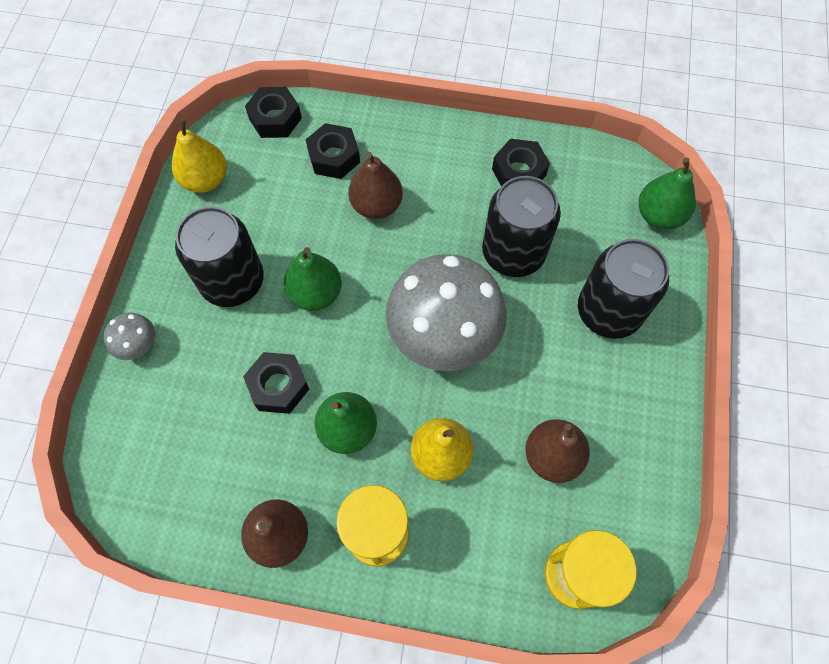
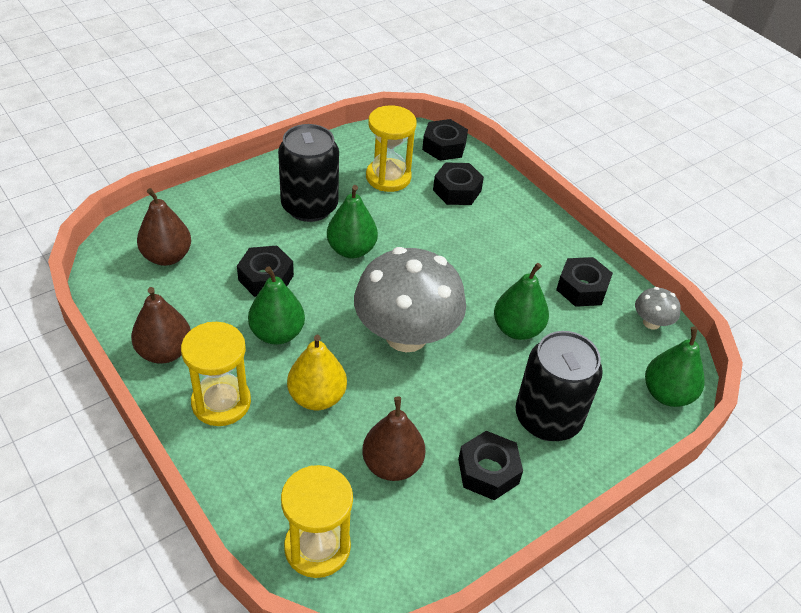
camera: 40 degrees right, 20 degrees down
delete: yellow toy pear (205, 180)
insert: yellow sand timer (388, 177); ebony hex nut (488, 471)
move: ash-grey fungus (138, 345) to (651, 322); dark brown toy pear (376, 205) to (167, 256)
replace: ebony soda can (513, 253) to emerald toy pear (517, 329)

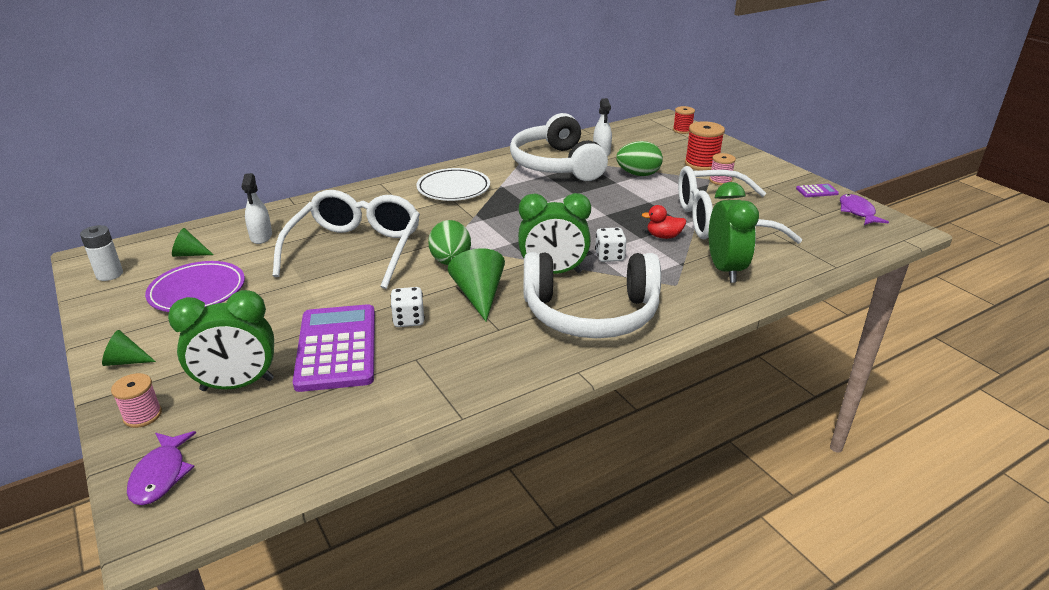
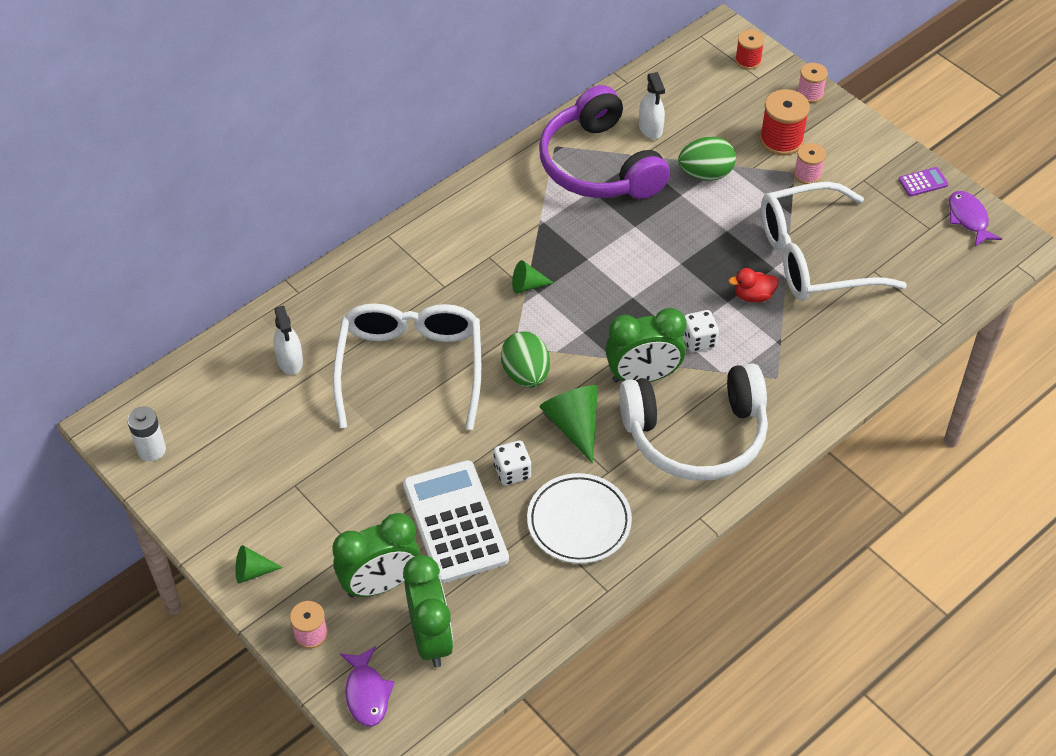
camera: 10 degrees left, 20 degrees up
delete: violet plate (197, 291)
insert: rosy spool (810, 93)
move: emerald solid cone (190, 254) to (527, 285); pure white plate (453, 189) to (579, 522); emerald bedside clock (725, 269) to (431, 638)
recolor: violet adding machine (337, 348) to pure white adding machine (455, 522); pure white over-ear headphones (557, 165) to violet over-ear headphones (599, 165)

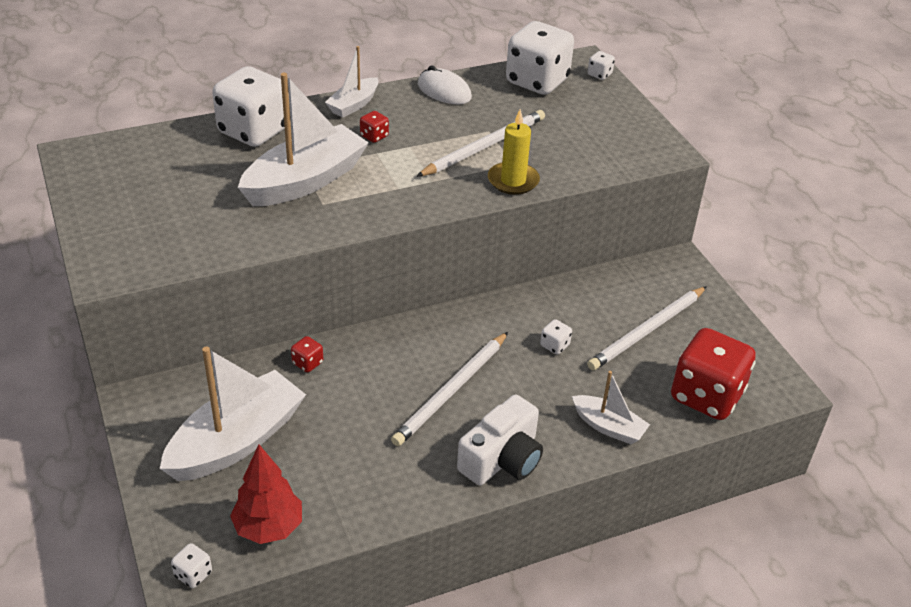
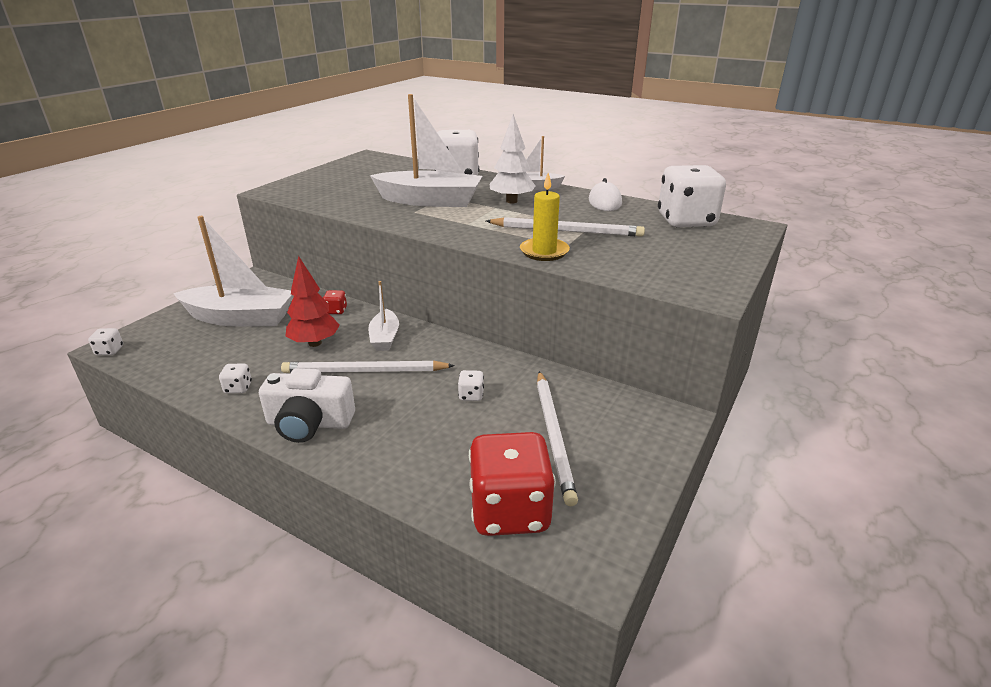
camera: 55 degrees right, 10 degrees down
move: scarlet toy tree (268, 527) to (315, 343); pure white boat (608, 427) to (385, 337); pure white die (599, 74) to (238, 388)
replace: scarlet die (374, 136) to pure white toy tree (512, 201)
rotate: pure white wooden pencil (647, 331) = (554, 436) 105 degrees counterclockwise

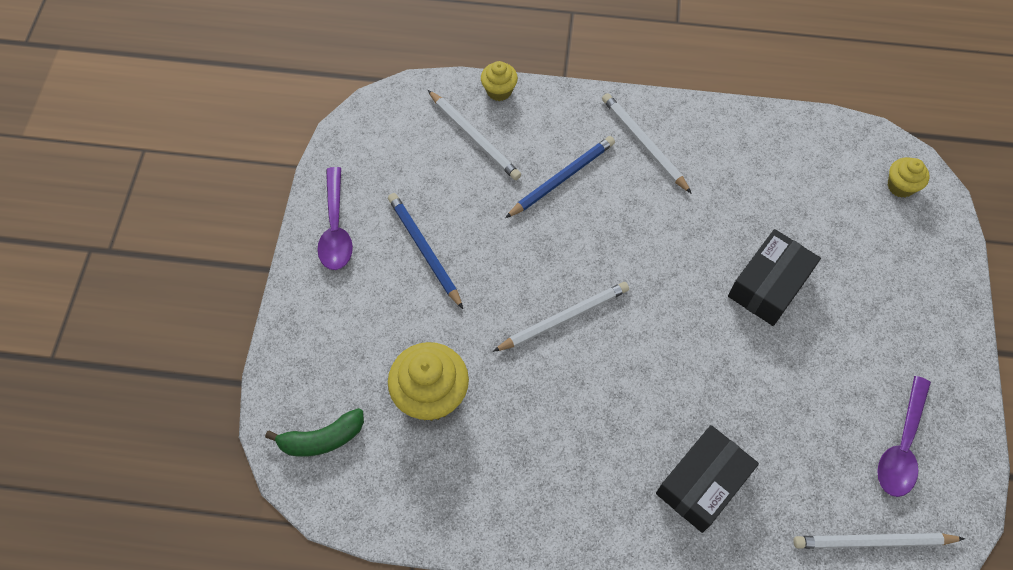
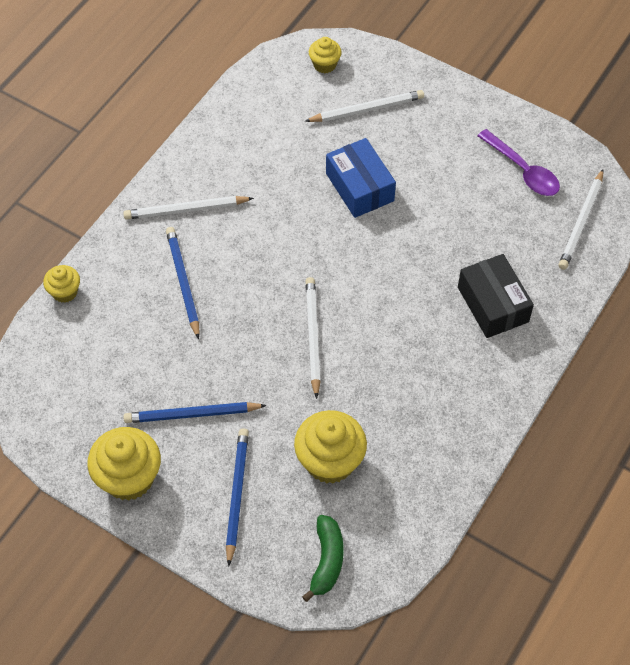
camera: 65 degrees left, 5 degrees down
insert: blue wooden pencil (237, 495)
move: pure white wooden pencil (474, 137) to (366, 109)
replace: violet teaspoon (336, 228) to yellow fairy cake (129, 478)
recolor: ebony box (768, 285) to blue box (359, 187)

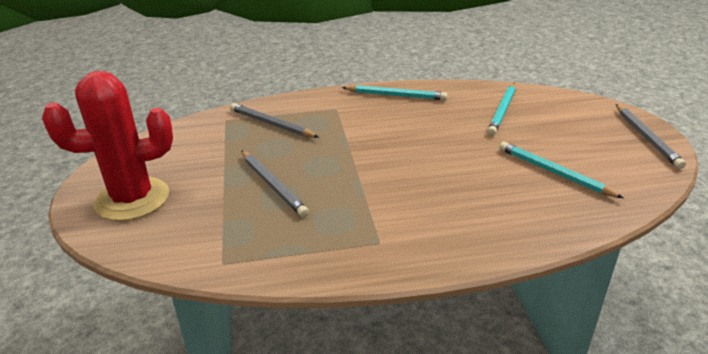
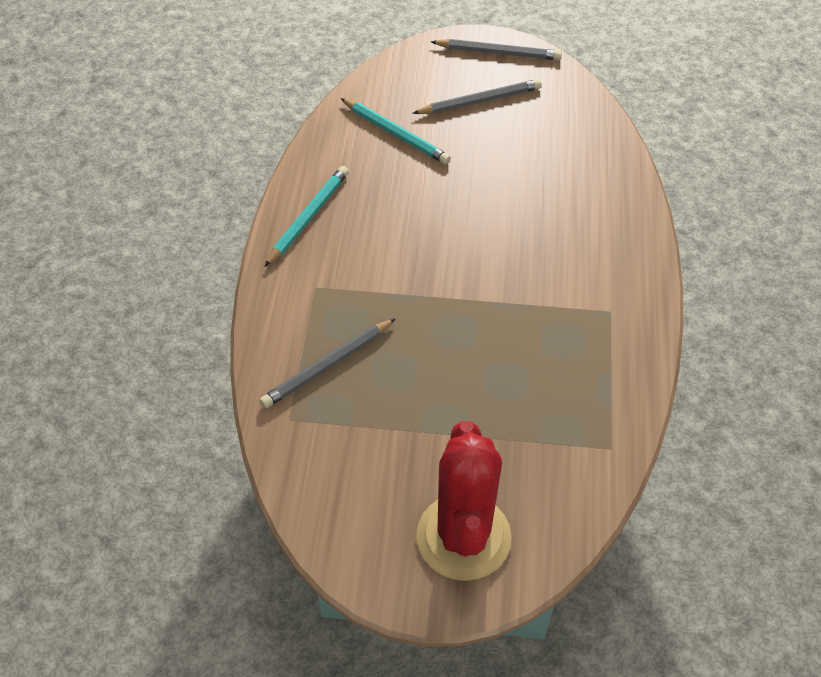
camera: 75 degrees left, 20 degrees up
delete: teal wooden pencil (554, 172)
move: ash-grey wooden pencil (273, 185) to (480, 101)

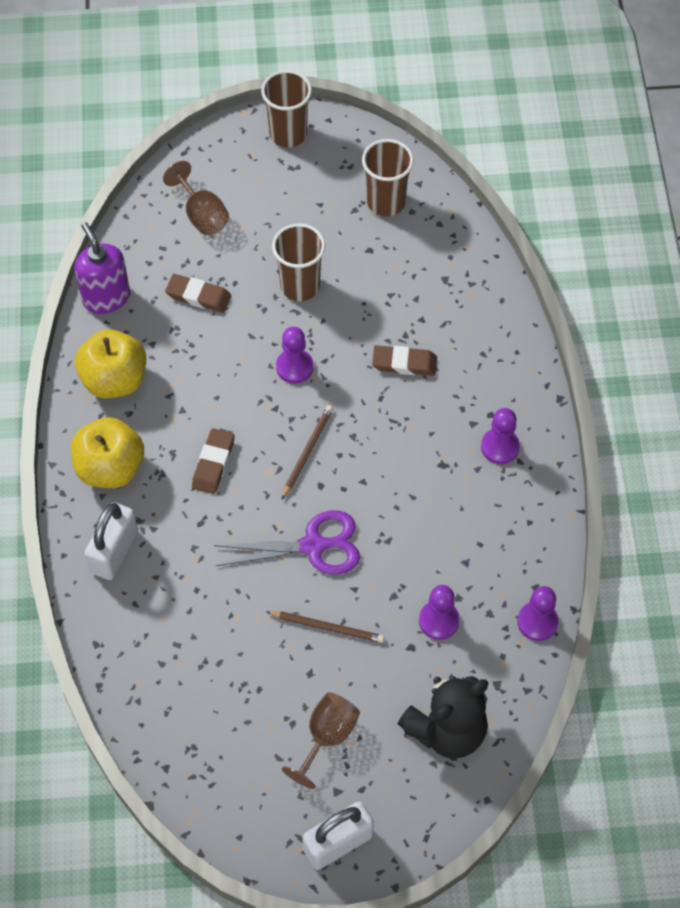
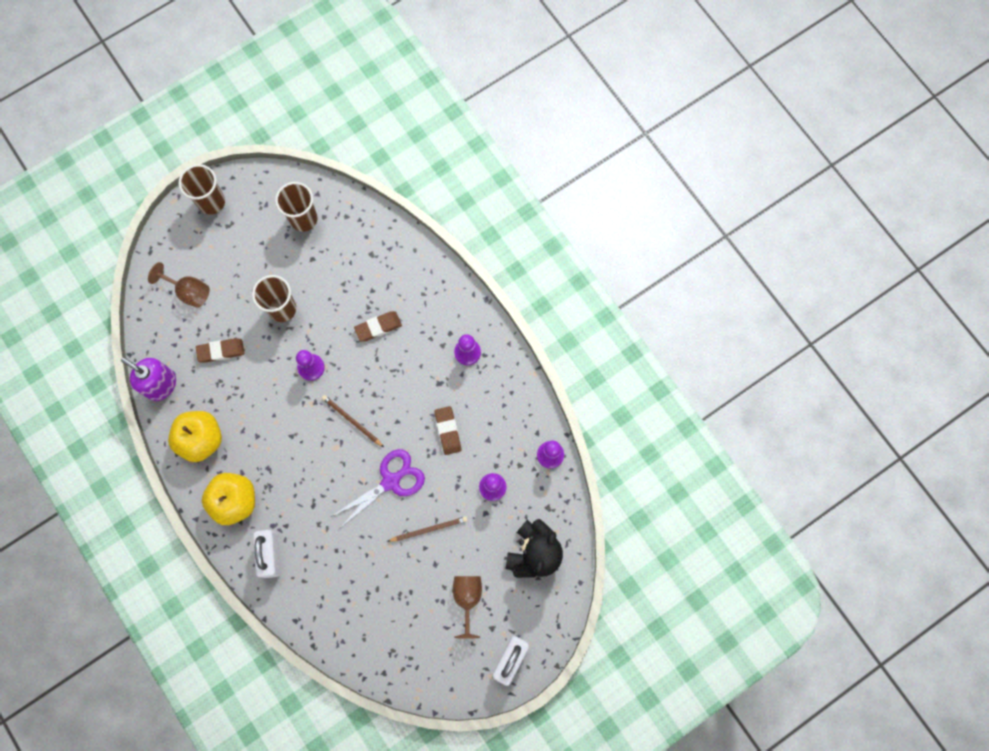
camera: 30 degrees left, 15 degrees up
move: dark brown pencil eraser (213, 463) to (448, 431)
rotate: dark brown wooden pencil (307, 451) = (352, 421) 45 degrees counterclockwise

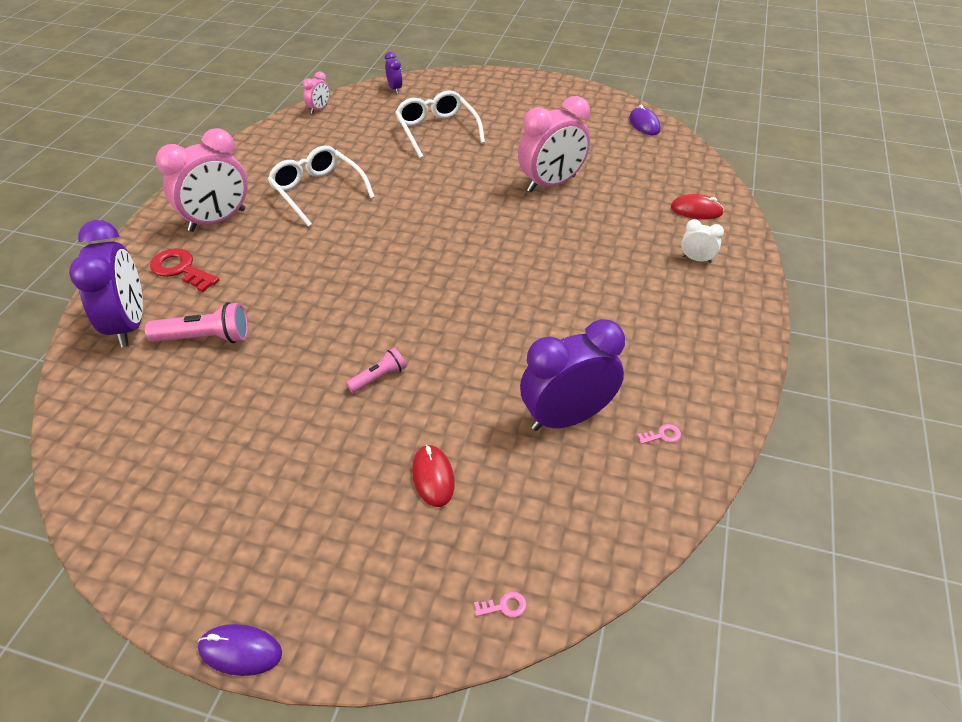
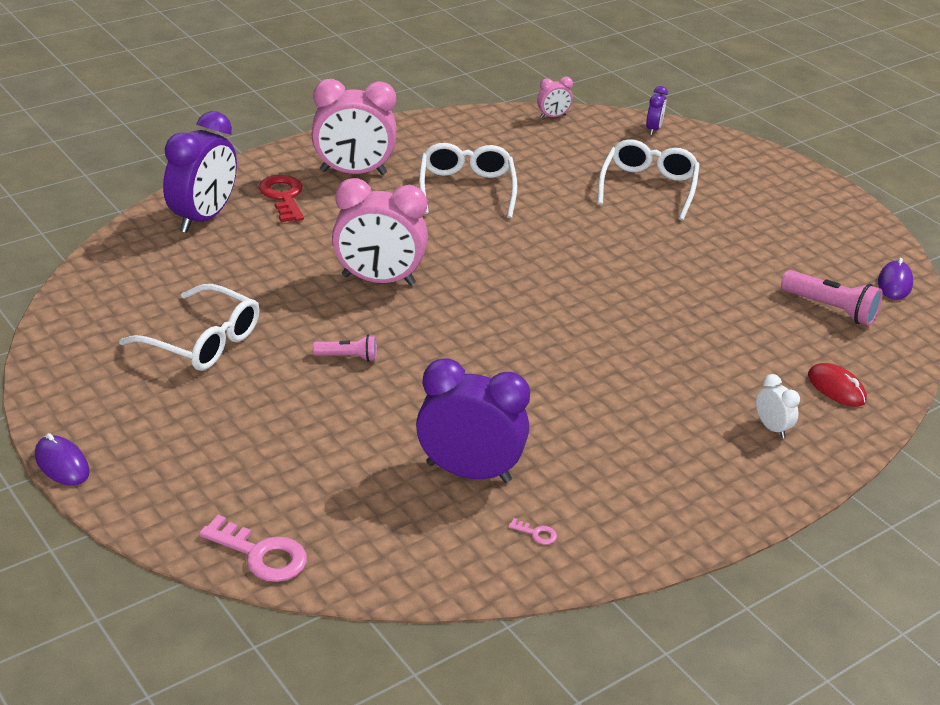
camera: 35 degrees right, 10 degrees down
delete: scarlet mouse (433, 477)
insert: pure white eyeglasses (203, 341)
move: rosy pocket torch (206, 338) to (831, 309); rosy bedside clock (551, 184) to (378, 280)
resize: rosy latchkey (504, 606) = (261, 554) x2.26

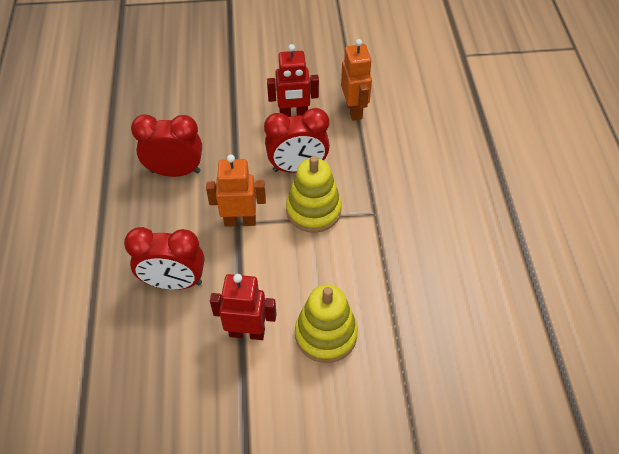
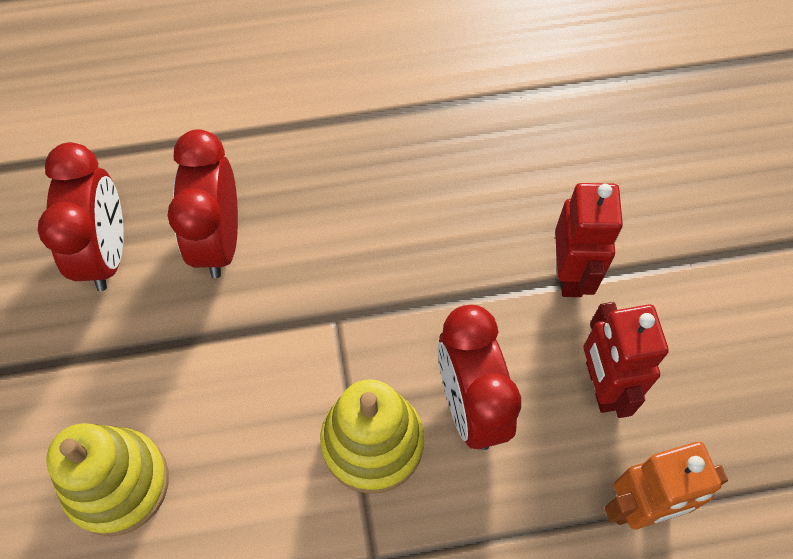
camera: 85 degrees right, 10 degrees up
delete: bright orange toy robot (240, 221)
move: scarlet bedside clock (175, 171) to (105, 252); scarlet toy robot (247, 332) to (571, 273)

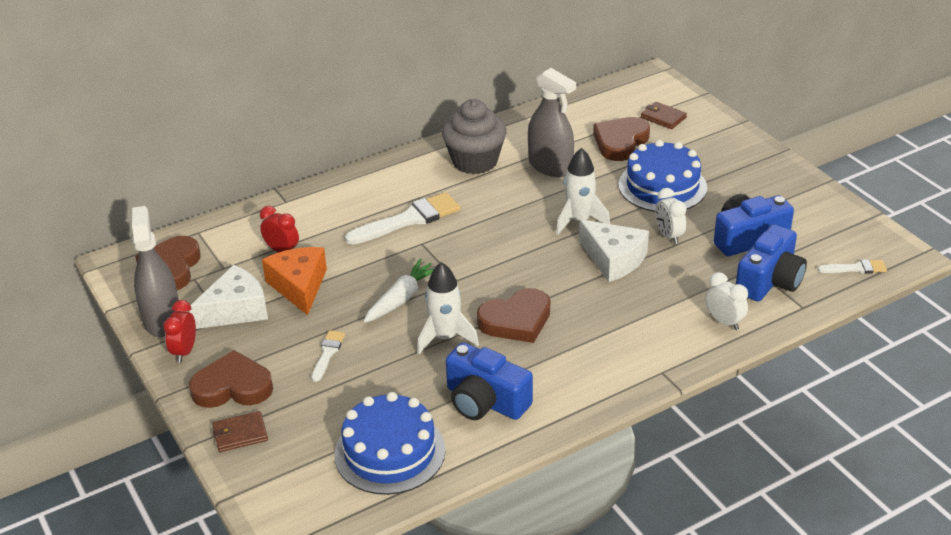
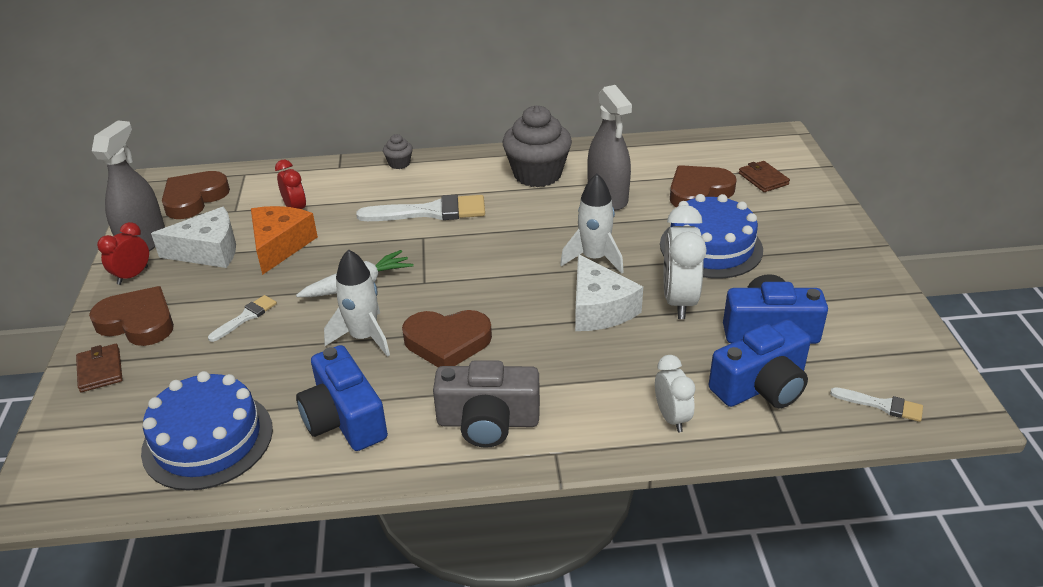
camera: 25 degrees right, 0 degrees up
insert: ash-grey fairy cake (399, 163); ash-grey compact camera (488, 421)
rotate: dark brown card wallet (240, 434) = (100, 370) 60 degrees clockwise
resize: pure white bedside clock (669, 236) = (679, 301) x1.65

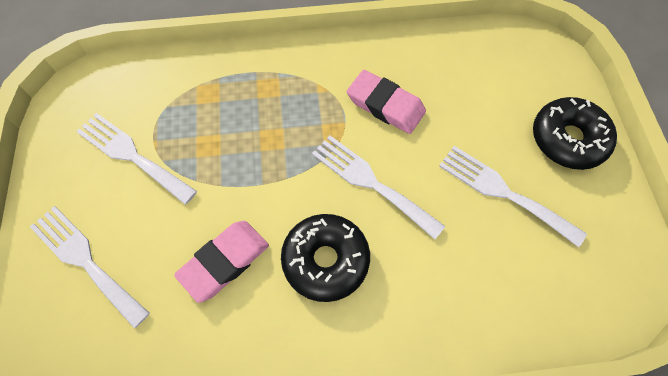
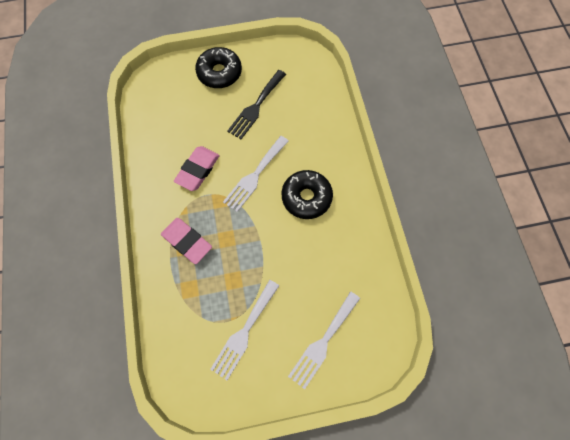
camera: 95 degrees left, 5 degrees up
move: rosy pencil eraser (224, 262) to (187, 241)
recolor: pure white fork (503, 192) to ebony fork (256, 107)

